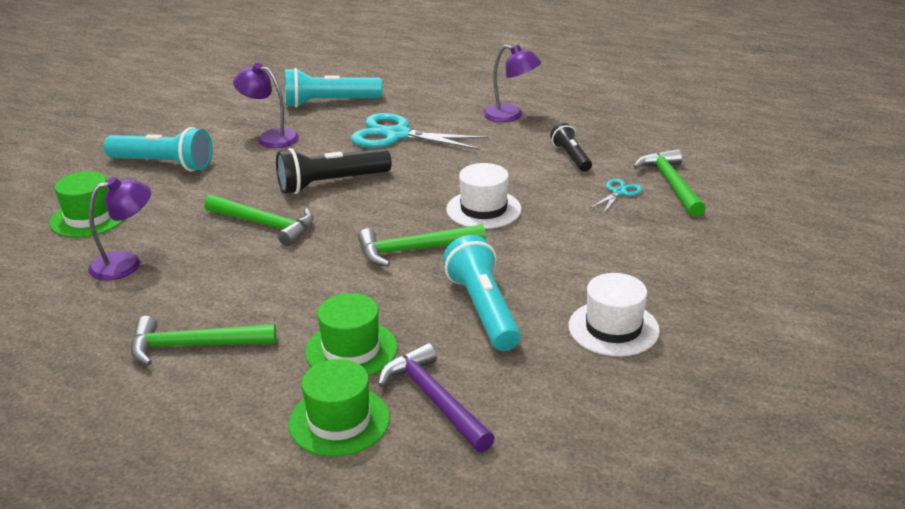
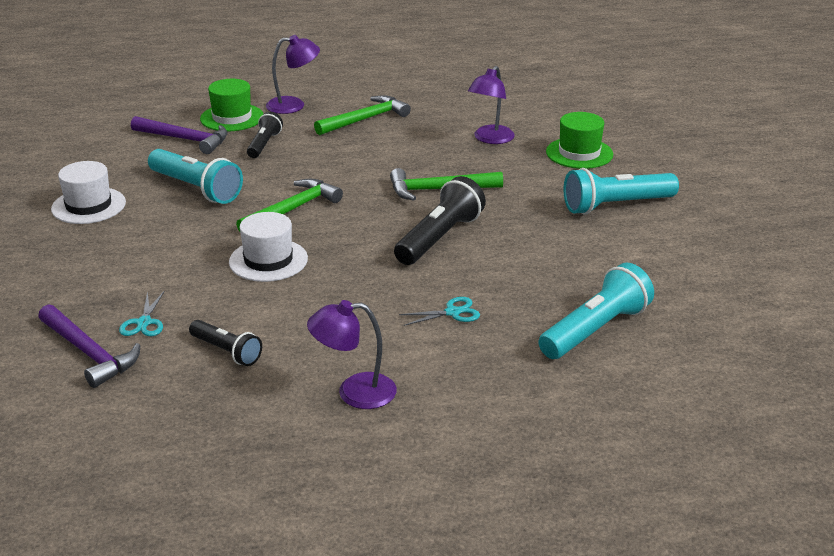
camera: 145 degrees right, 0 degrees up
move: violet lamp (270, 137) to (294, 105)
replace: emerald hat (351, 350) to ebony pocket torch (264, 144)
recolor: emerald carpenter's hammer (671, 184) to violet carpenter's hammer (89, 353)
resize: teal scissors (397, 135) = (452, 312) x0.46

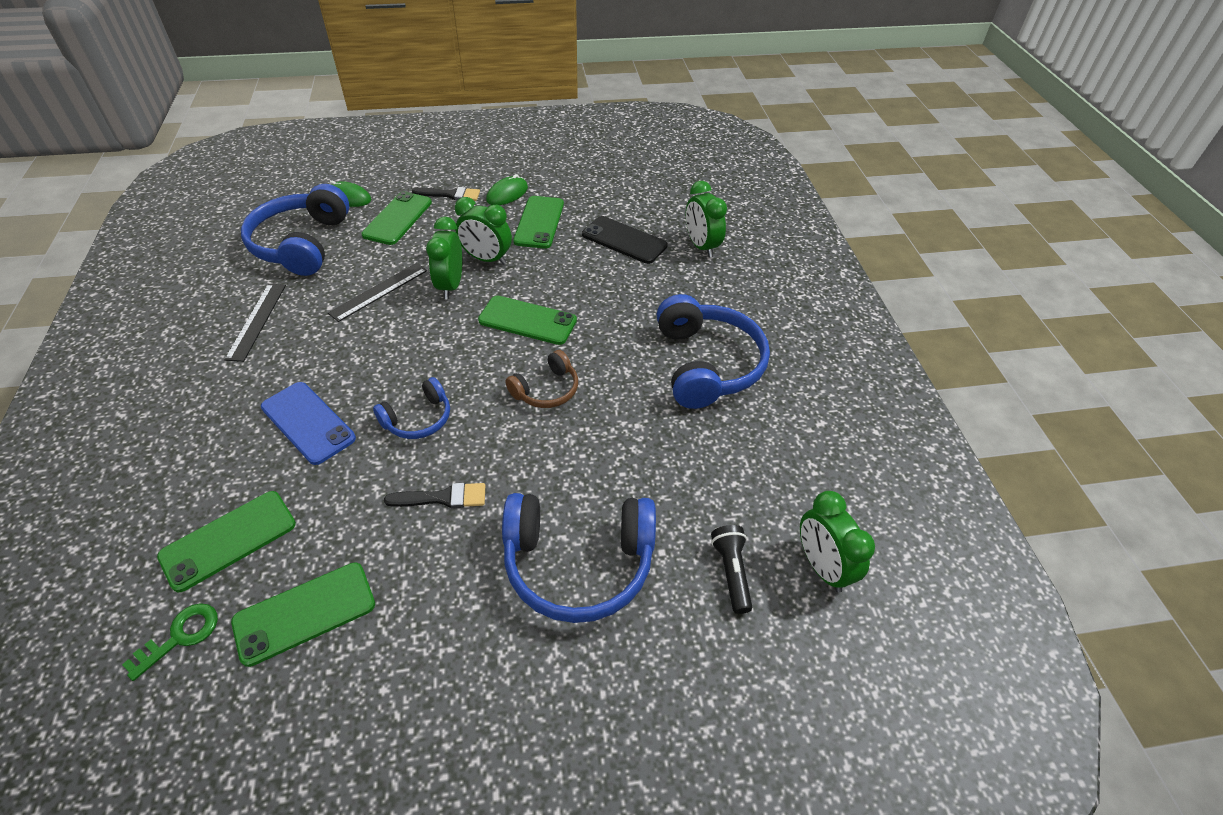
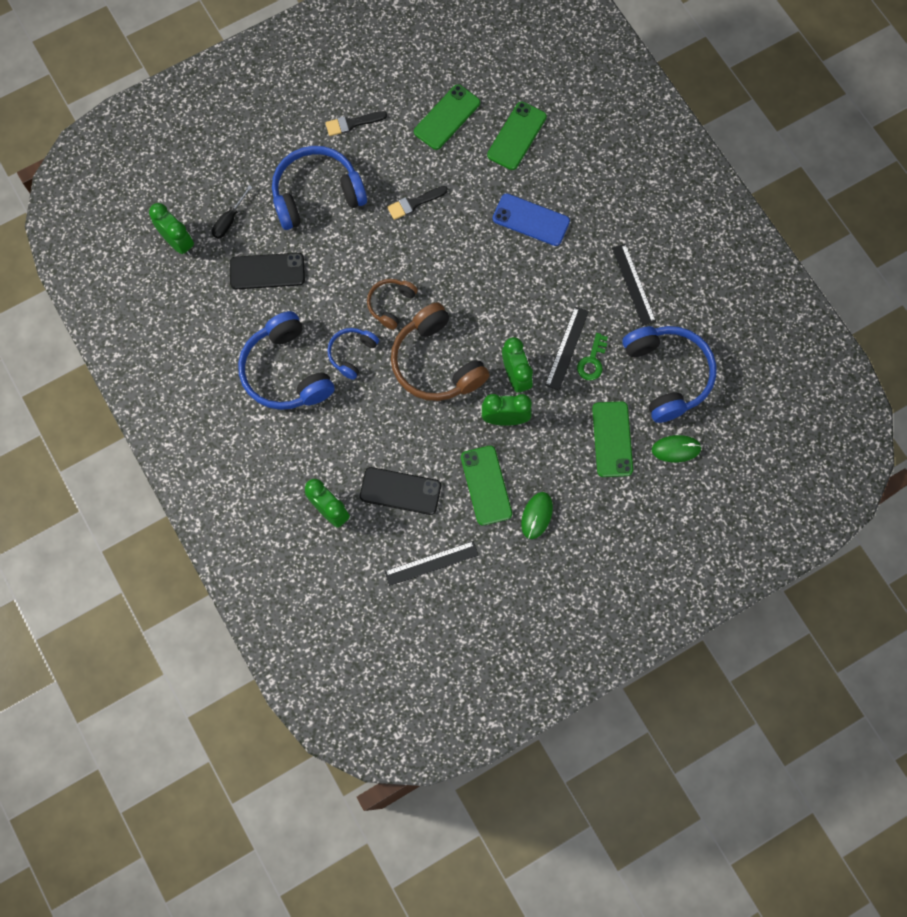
camera: 160 degrees right, 25 degrees up
insert: ebony mobile phone (267, 271); ebony straightedge (431, 563)
move: emerald latchkey (180, 636) to (592, 361); blue over-ear headphones (418, 419) to (352, 354); ebony brush (450, 195) to (352, 123)
replace: emerald mobile phone (527, 321) to dark brown over-ear headphones (436, 363); ebony pocket torch (731, 572) to ebony hand screwdriver (229, 220)

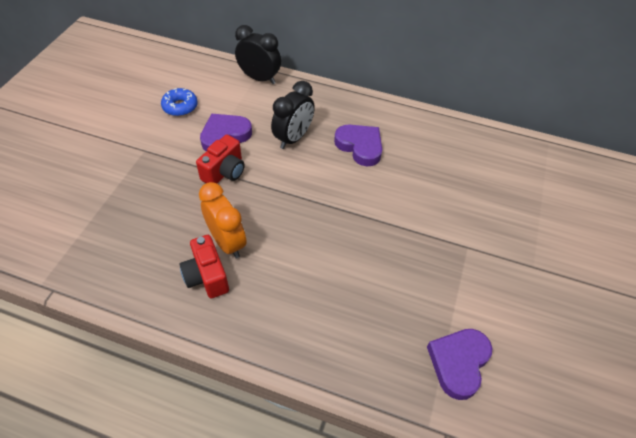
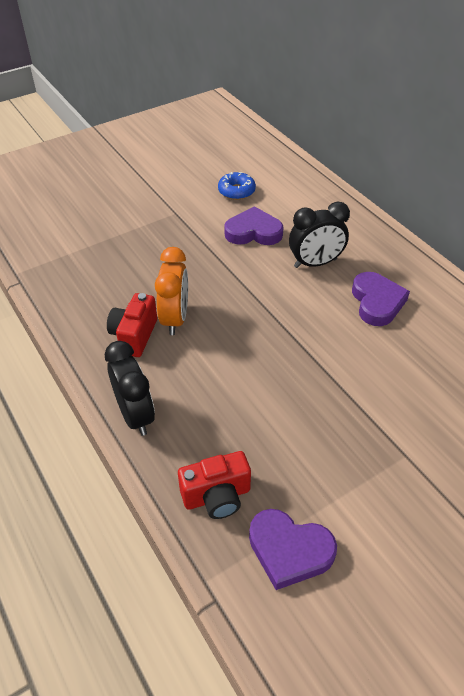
camera: 40 degrees right, 5 degrees down
move: scarlet compact camera (224, 172) to (217, 496); ebony bedside clock (259, 78) to (135, 415)
rotate: violet heart (458, 363) = (289, 550) 135 degrees counterclockwise

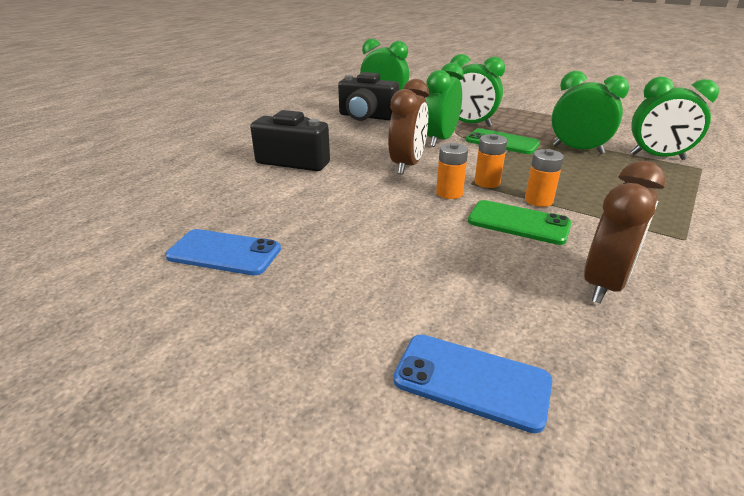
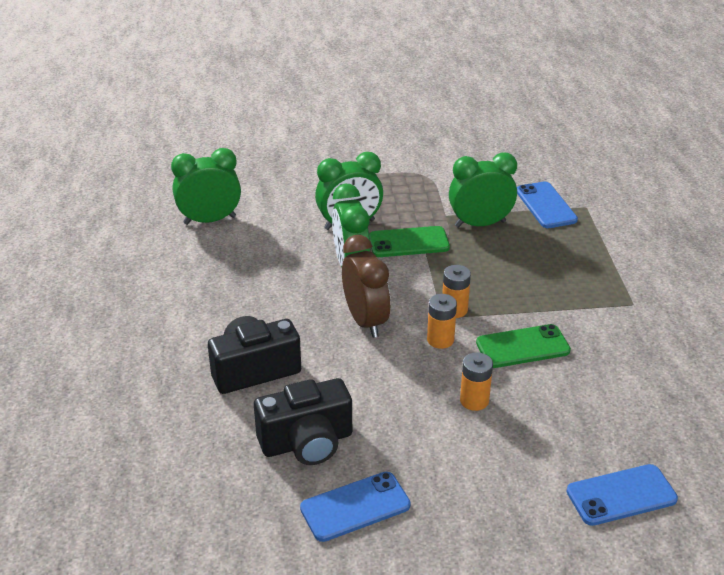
camera: 40 degrees left, 5 degrees up
delete: dark brown bedside clock (604, 284)
move: ebony compact camera (366, 117) to (307, 442); bright orange power cell (538, 200) to (474, 400)
replace: emerald bedside clock (657, 157) to blue mobile phone (546, 205)

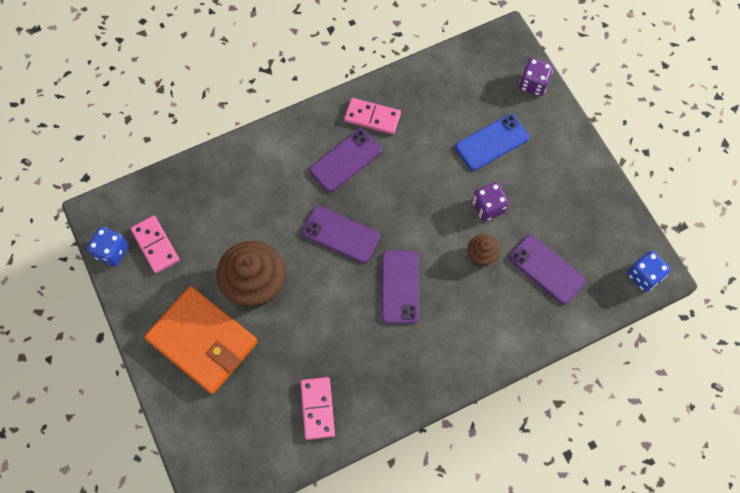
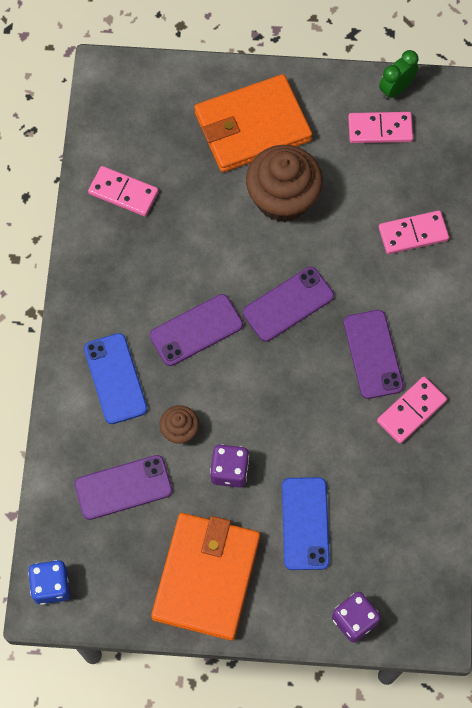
camera: 120 degrees right, 0 degrees up
insert: blue mobile phone (115, 378); bright orange card wallet (206, 577); rosy domino tile (413, 233)
replace: blue die (112, 251) to emerald bedside clock (396, 89)
rotate: violet mobile phone (400, 287) = (196, 330) 60 degrees counterclockwise

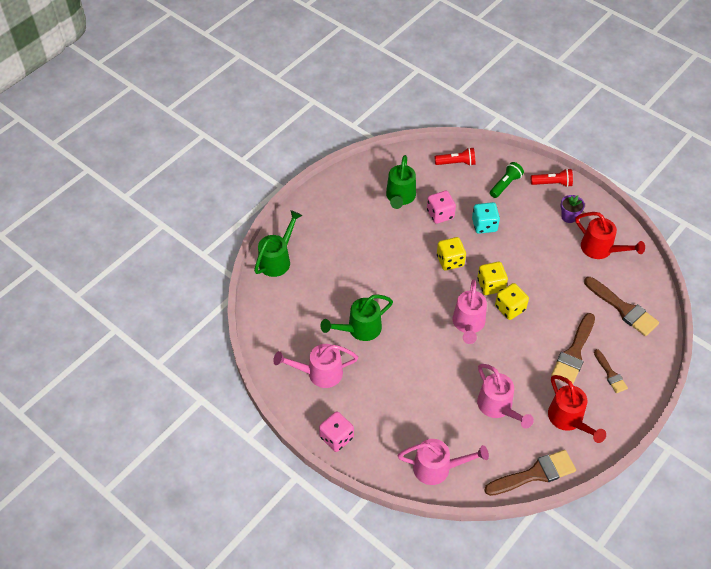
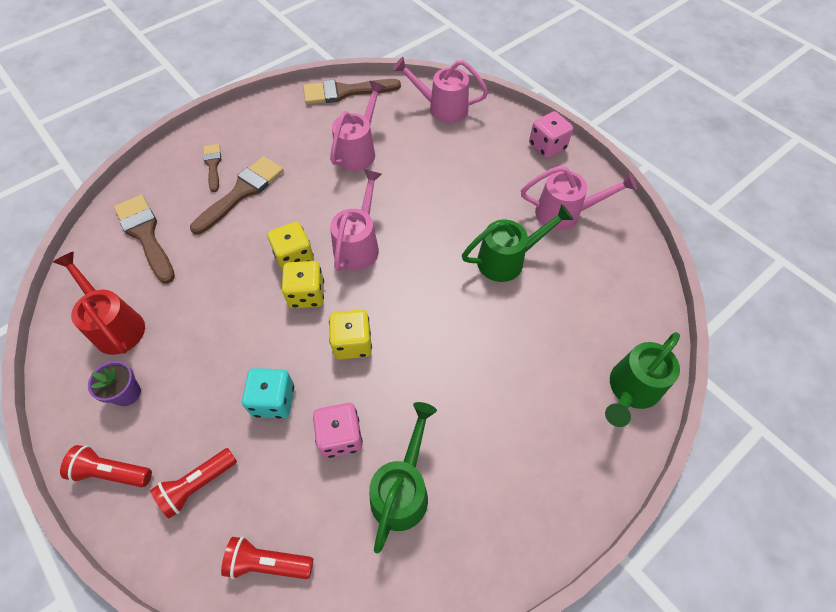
camera: 170 degrees left, 5 degrees up
delete: scarlet sprinkling can (568, 419)
recolor: emerald pocket torch (505, 185) to scarlet pocket torch (198, 485)
rotate: rosy sprinkling can (498, 407) = (358, 151) 45 degrees clockwise

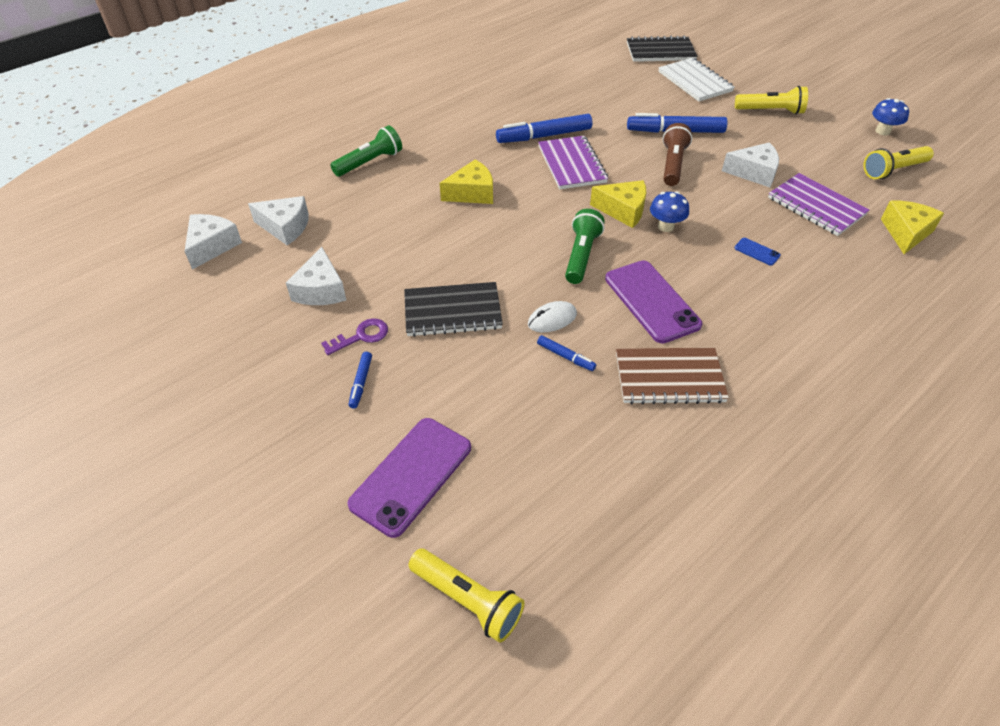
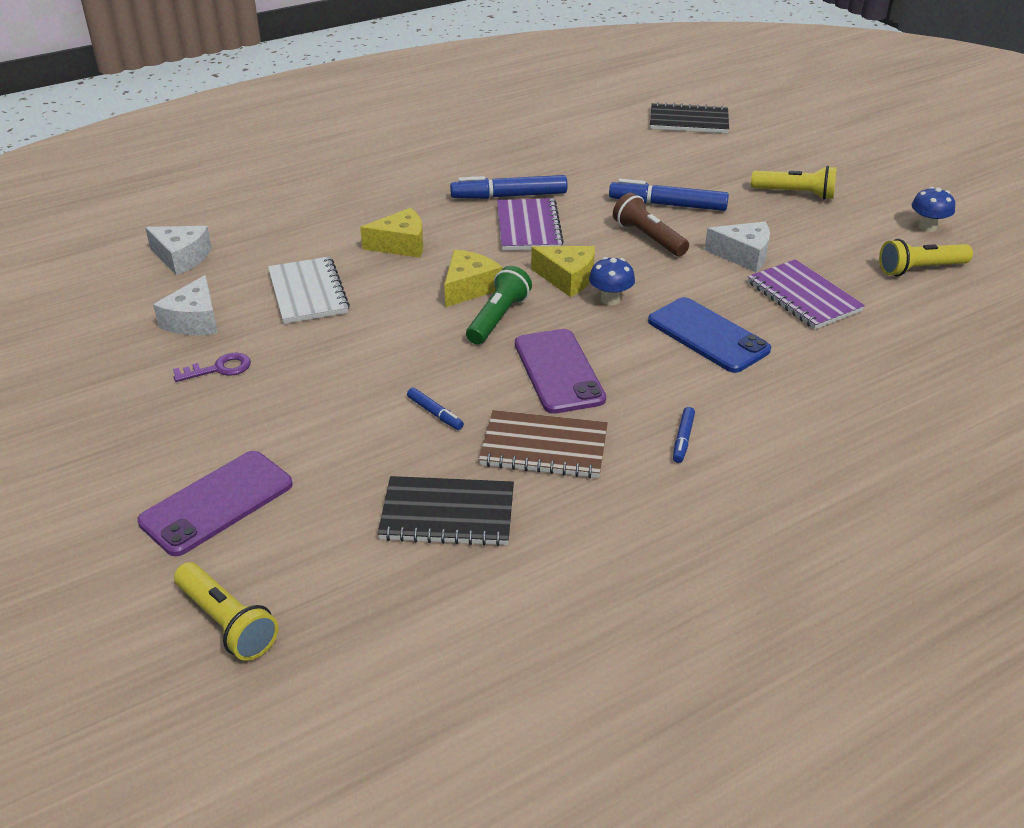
camera: 10 degrees right, 10 degrees down
delete: pure white cheese (212, 246); emerald pocket torch (370, 162); pure white mouse (552, 319)
move: blue felt pen (361, 383) to (683, 439); ebony notebook (452, 311) to (447, 514); pure white notebook (695, 82) to (308, 293); yellow cheese (906, 233) to (469, 288)
rotate: dark brown pocket torch (672, 164) = (648, 238) 60 degrees counterclockwise
resize: blue mobile phone (757, 252) = (707, 335) x2.36

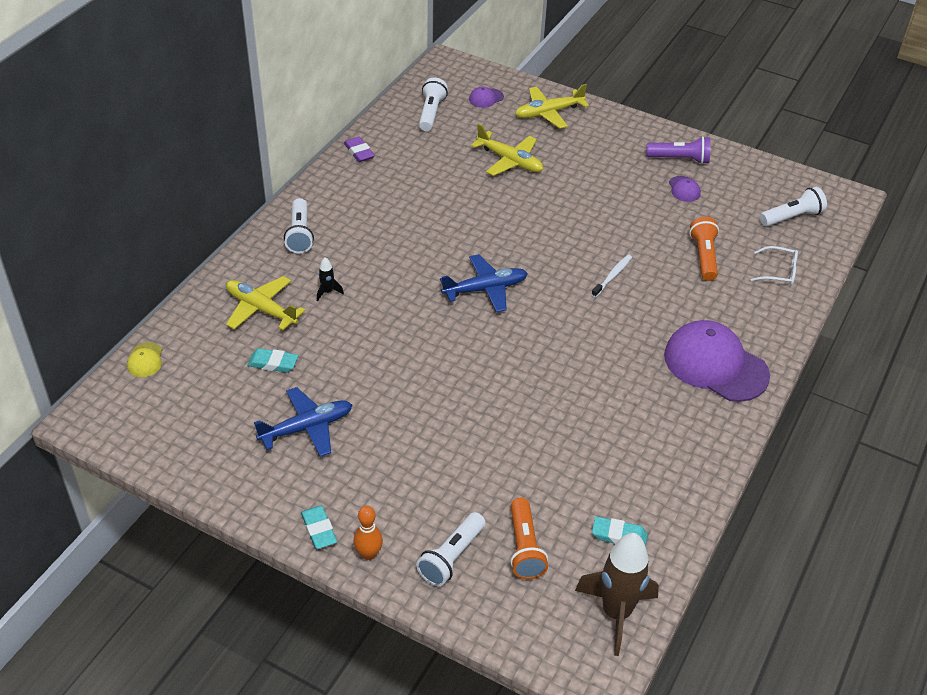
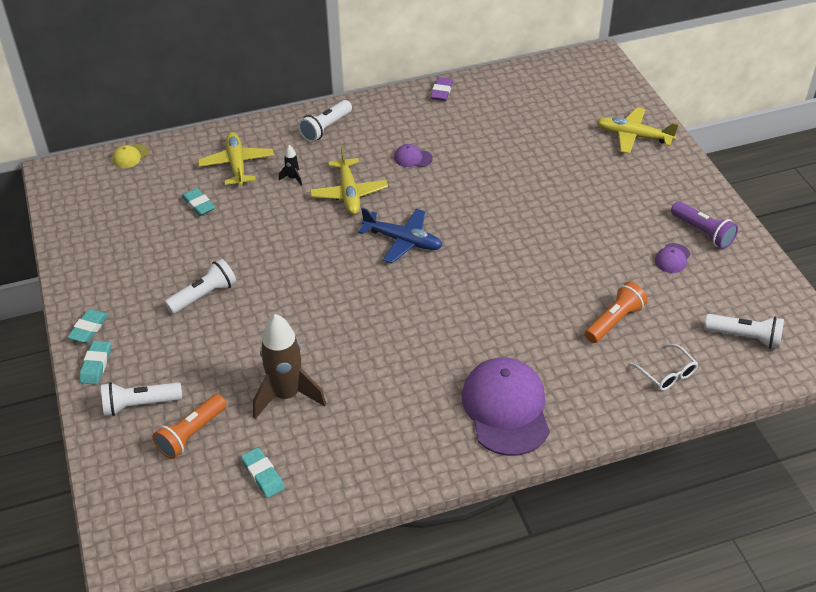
camera: 45 degrees right, 0 degrees up
delete: blue toy plane (307, 428); pure white tooth brush (612, 276)
move: pure white pocket torch (431, 113) to (204, 295); violet peaked cap (486, 98) to (413, 158); yellow toy plane (510, 161) to (349, 193); dark brown spaceship (616, 613) to (286, 395)
replace: bright orange tenpin (368, 554) to teal pencil eraser (96, 365)

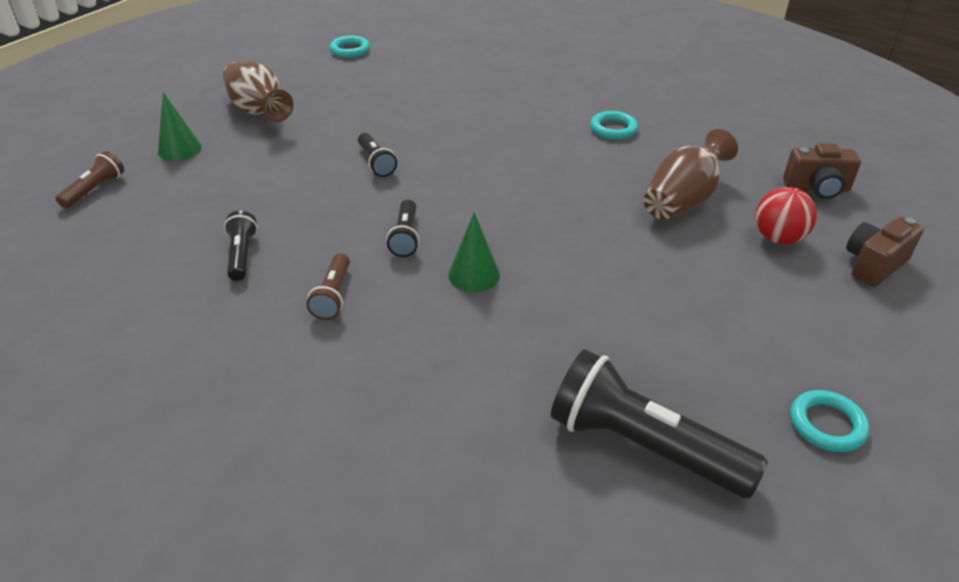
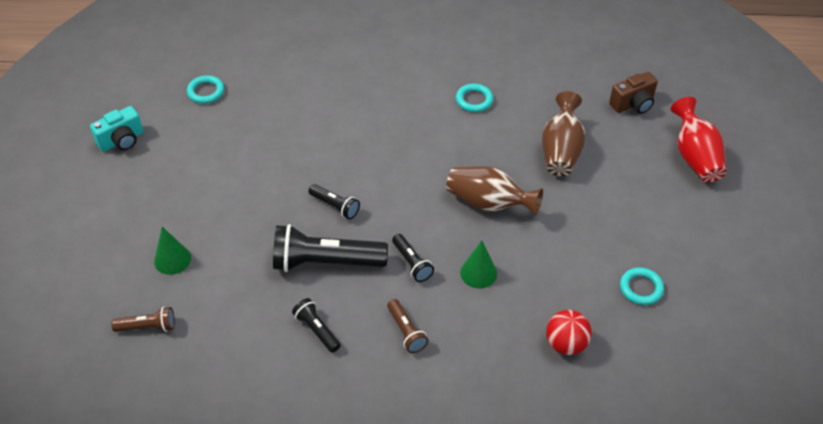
camera: 30 degrees left, 10 degrees up
insert: teal compact camera (122, 140)
move: dark brown flower vase (258, 111) to (488, 203); ebony pocket torch (643, 446) to (325, 262); scarlet play ball (778, 238) to (566, 344); teal torus (827, 425) to (641, 288)
replace: dark brown compact camera (873, 265) to scarlet flower vase (695, 156)
rotate: dark brown pocket torch (95, 190) = (148, 327) 90 degrees clockwise

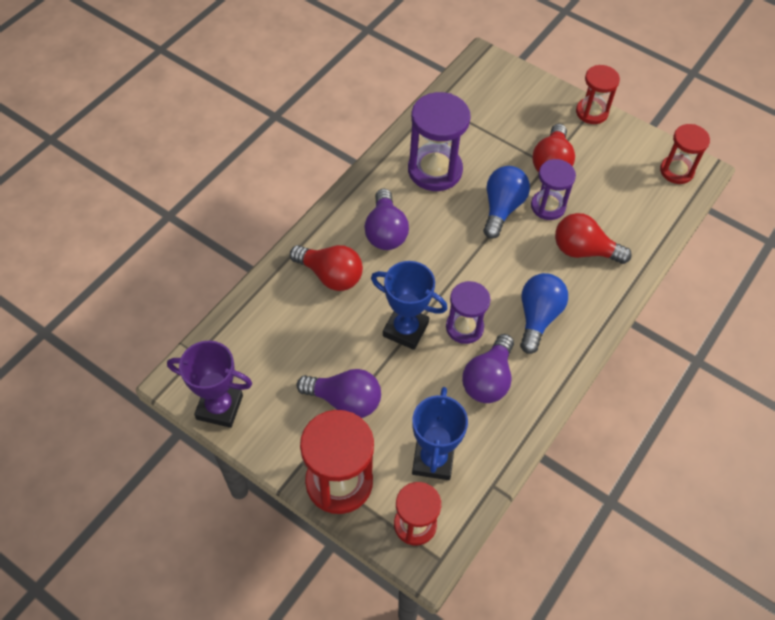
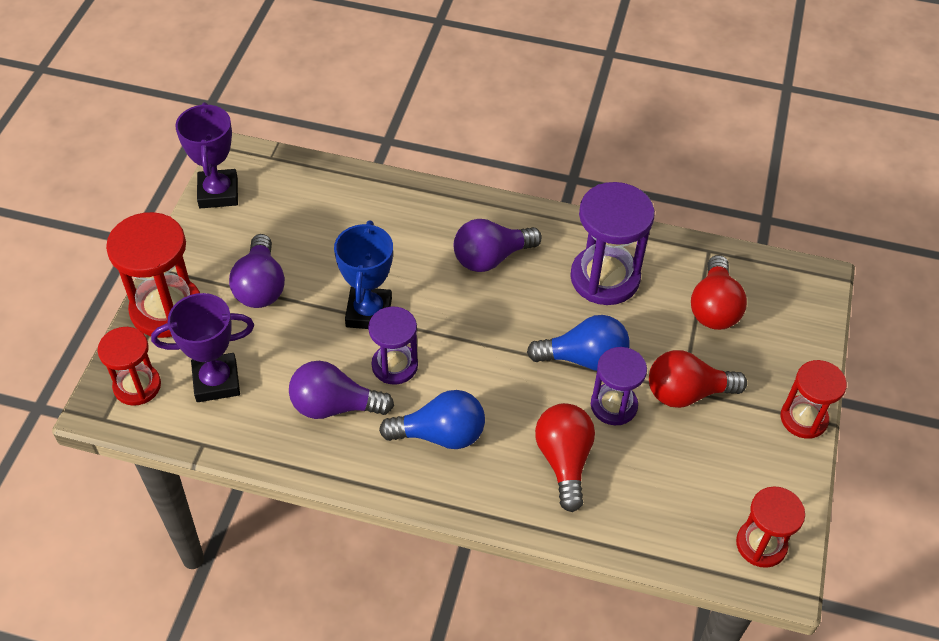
camera: 70 degrees right, 5 degrees down
move: scarlet lightbulb (330, 275) to (714, 307)
recolor: blue trophy (433, 460) to violet trophy (216, 381)

